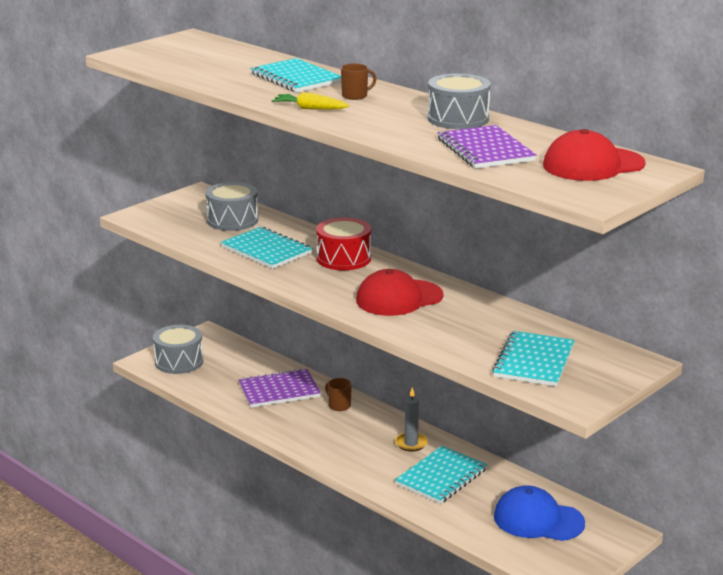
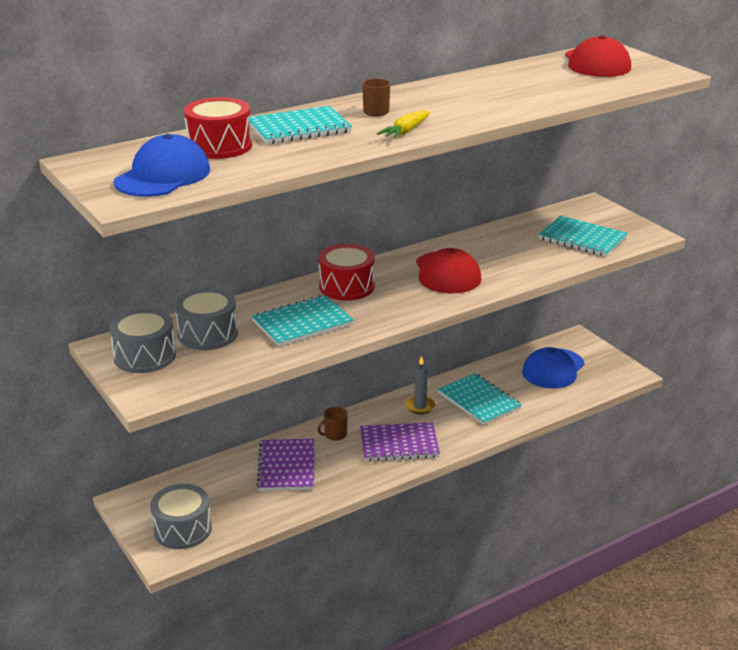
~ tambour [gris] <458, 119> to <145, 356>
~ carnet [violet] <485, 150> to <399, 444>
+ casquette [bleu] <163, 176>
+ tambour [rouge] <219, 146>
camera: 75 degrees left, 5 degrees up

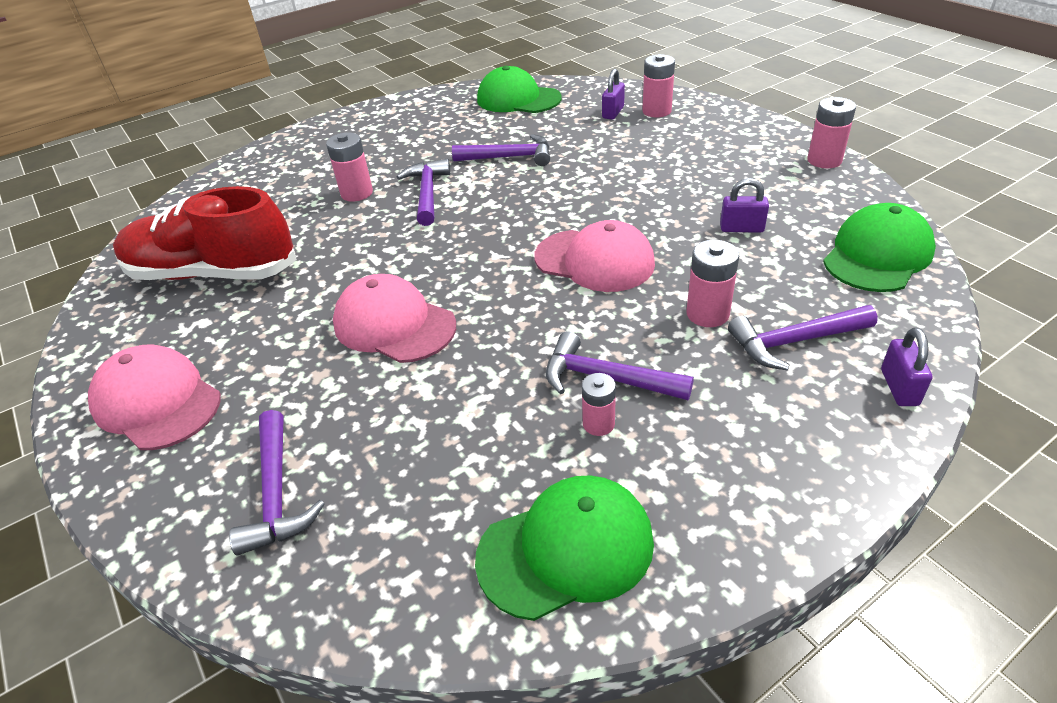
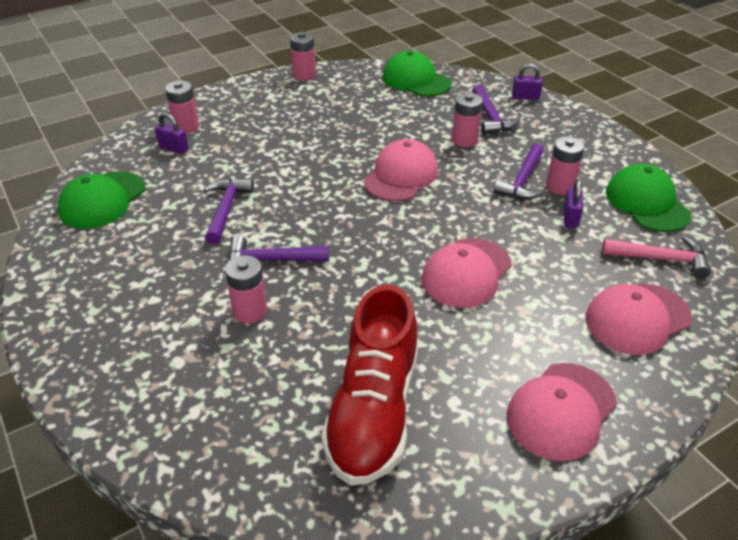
~ marteau [violet] <277, 493> to casquette [rose] <637, 318>
~ pile [rose] <598, 424> = <560, 186> x1.52
~ cadenas [violet] <741, 228> to <570, 218>
+ marteau [rose] <660, 259>
camera: 90 degrees left, 0 degrees up

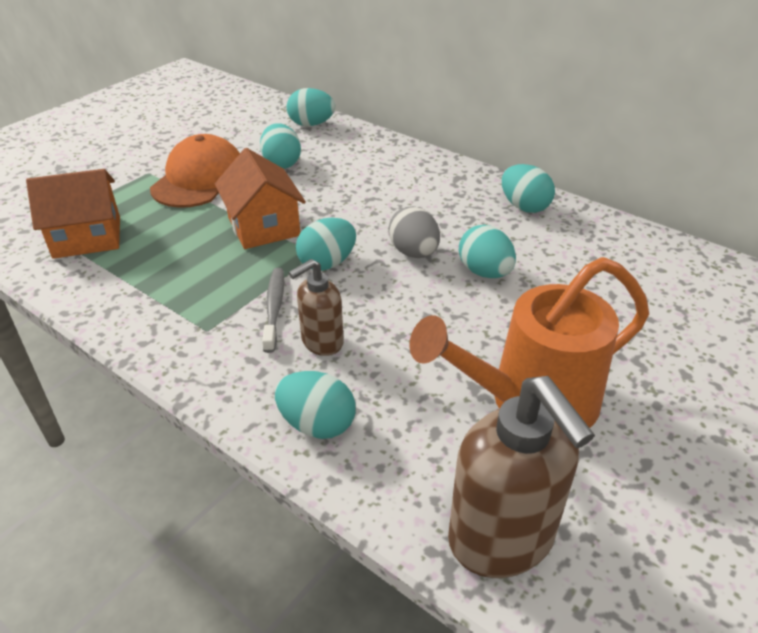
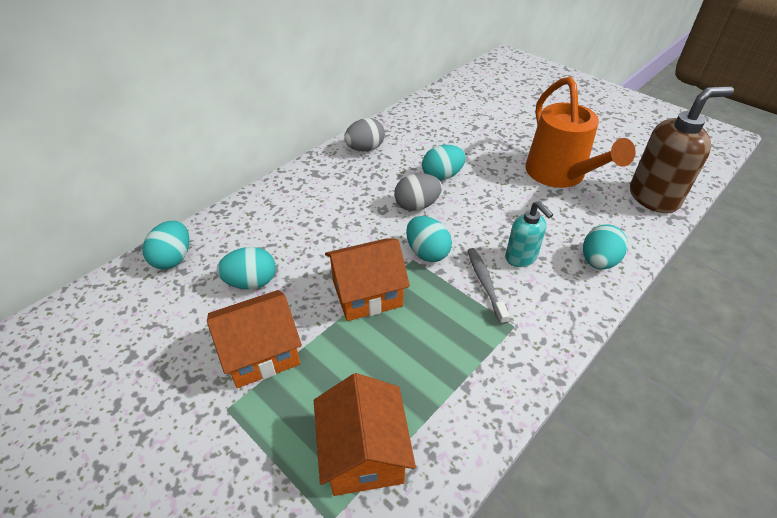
~ casquette [orange] <199, 179> to maison [orange] <261, 352>
~ brosse à dents [gris] <274, 309> = <485, 284> 75 degrees clockwise
~ distributeur de savon [marron] <321, 342> to distributeur de savon [turquoise] <521, 258>
~ œuf [turquoise] <524, 206> to œuf [gris] <365, 149>
camera: 85 degrees left, 5 degrees up

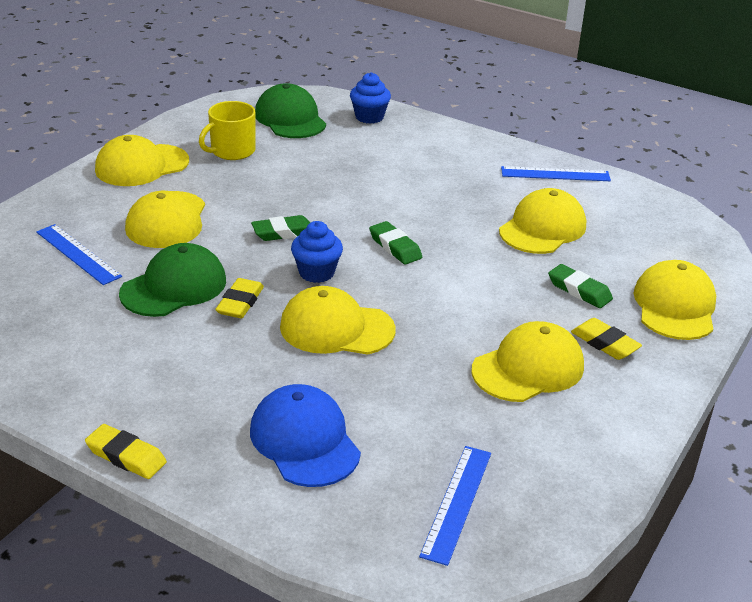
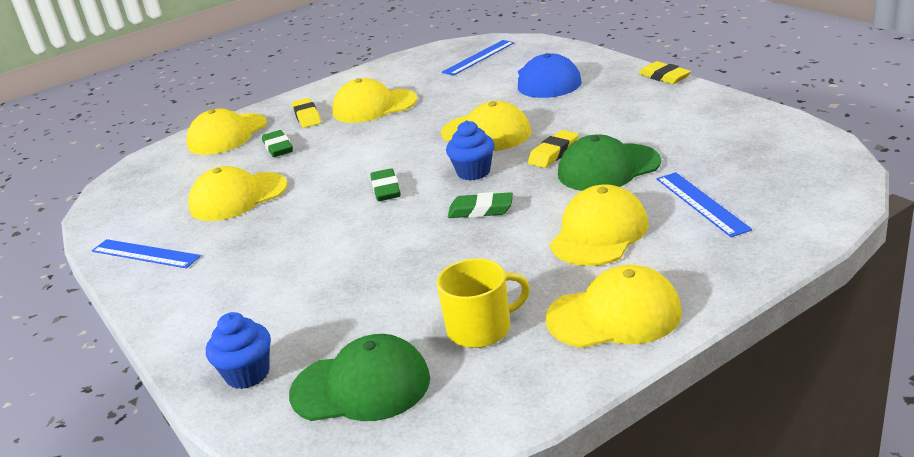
~ casquette [vert] <290, 118> = <361, 386> 90 degrees counterclockwise
camera: 150 degrees left, 5 degrees down

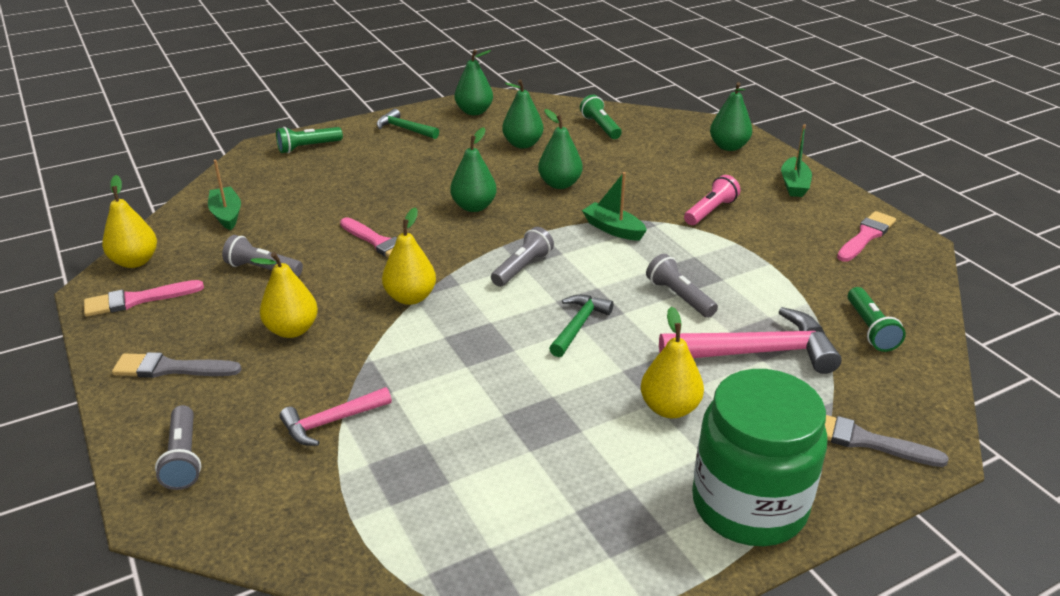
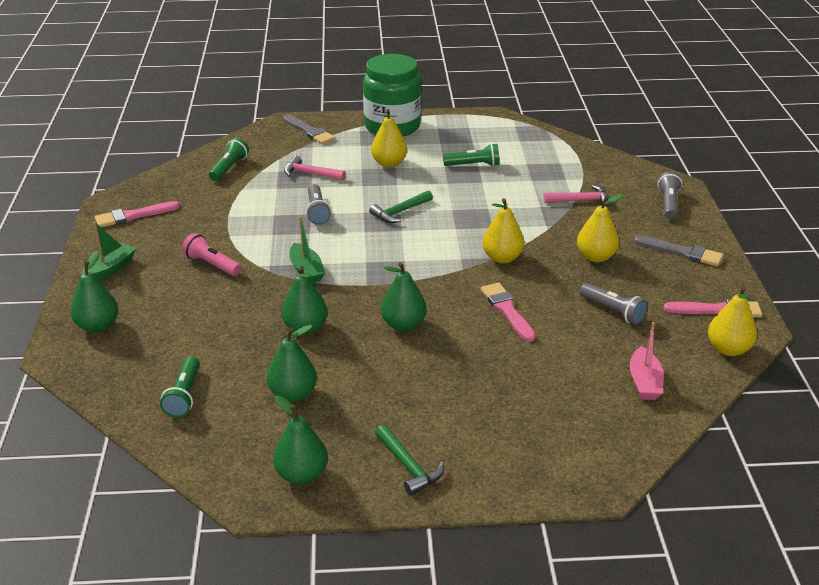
~ bateau [vert] <226, 215> to bateau [rose] <644, 382>
~ lampe de poche [vert] <308, 147> to <473, 165>
- lampe de poche [gris] <522, 268>
~ marteau [rose] <756, 352> = <310, 174> x0.58
~ lampe de poche [rose] <710, 211> = <212, 265> 60 degrees clockwise
camera: 155 degrees left, 0 degrees up

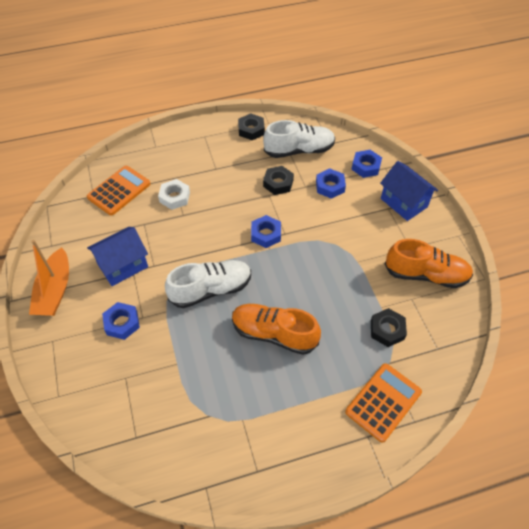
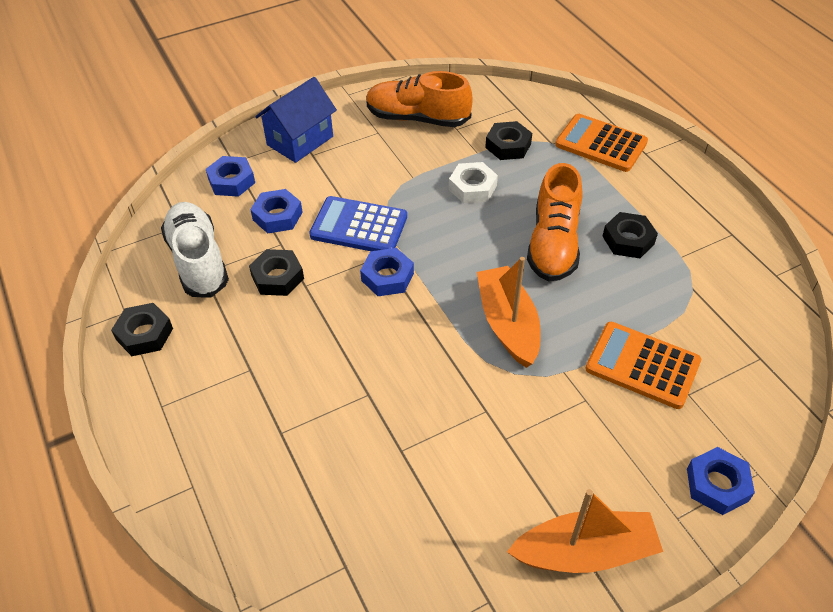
~ calculatrice [orange] <119, 191> to <642, 365>
- maison [bleu] <123, 266>
~ écrou [bleu] <122, 323> to <717, 485>
~ écrou [blanc] <175, 197> to <472, 187>
~ chaussure [blanc] <211, 290> to bateau [orange] <508, 324>
~ chaussure [orange] <426, 275> = <417, 118> 75 degrees counterclockwise
+ calculatrice [bleu] <359, 226>
+ écrou [noir] <628, 240>
camera: 100 degrees left, 5 degrees down

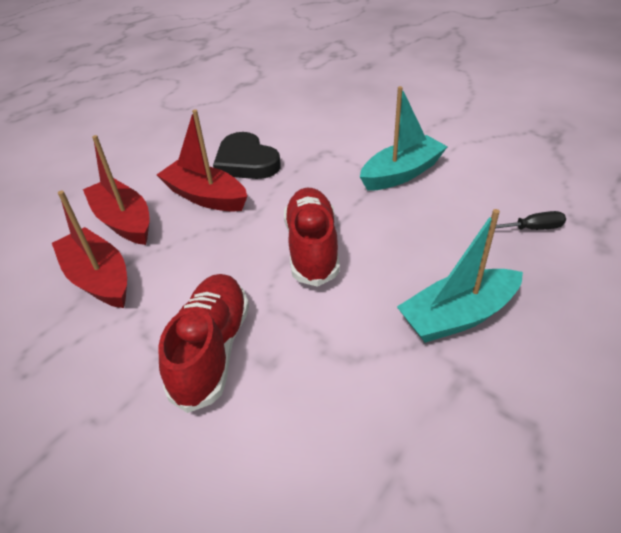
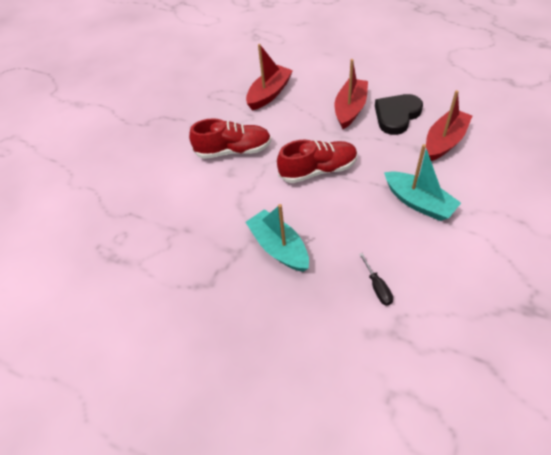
~ bateau [rouge] <124, 221> to <444, 141>
camera: 80 degrees right, 10 degrees up

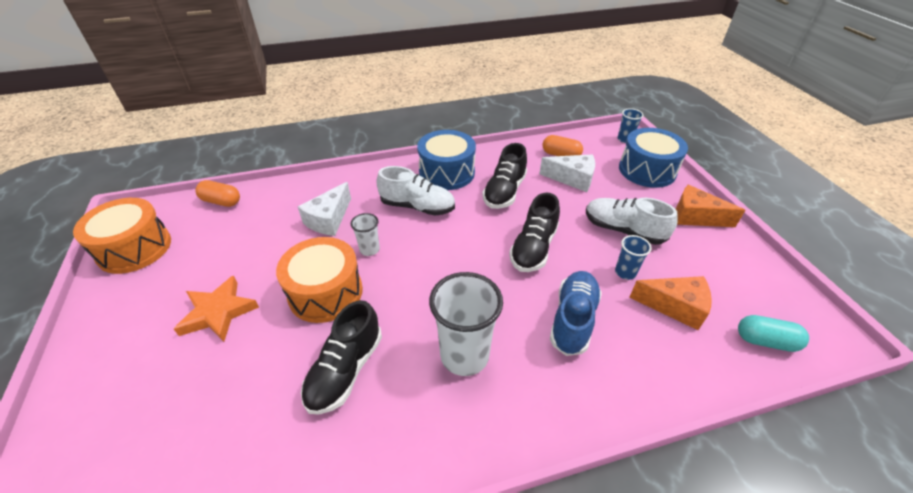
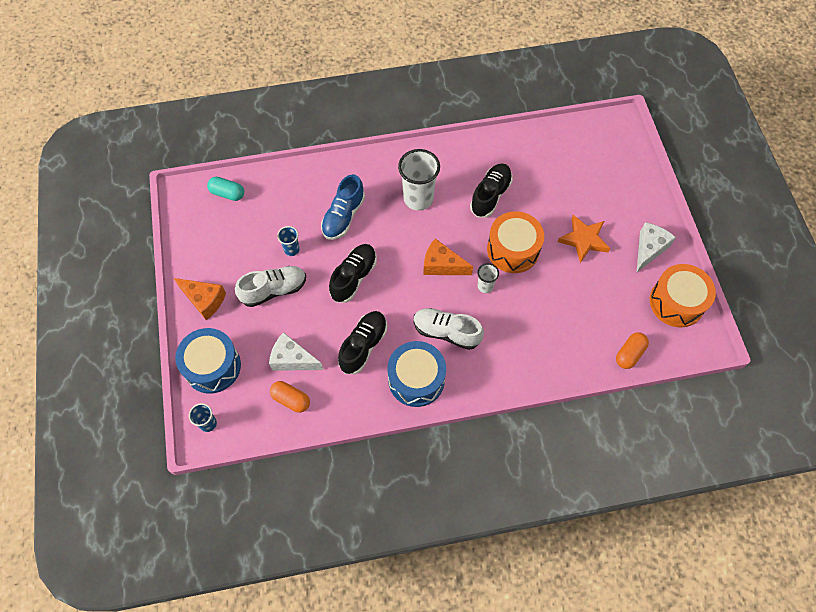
~ gélule [orange] <221, 201> = <629, 354> 75 degrees counterclockwise
~ fromage [blanc] <329, 219> to <649, 249>
~ chaussure [blanc] <623, 230> = <274, 290> 60 degrees counterclockwise
~ fromage [orange] <675, 306> to <442, 265>
camera: 175 degrees left, 20 degrees up

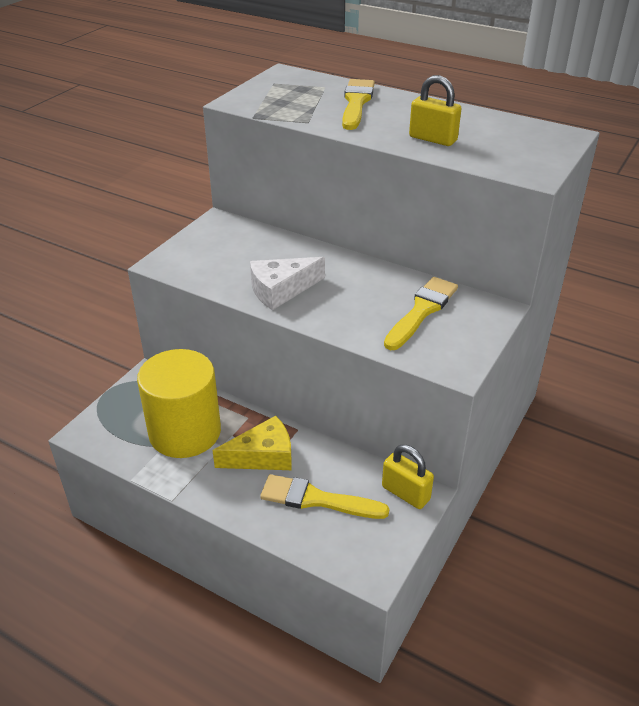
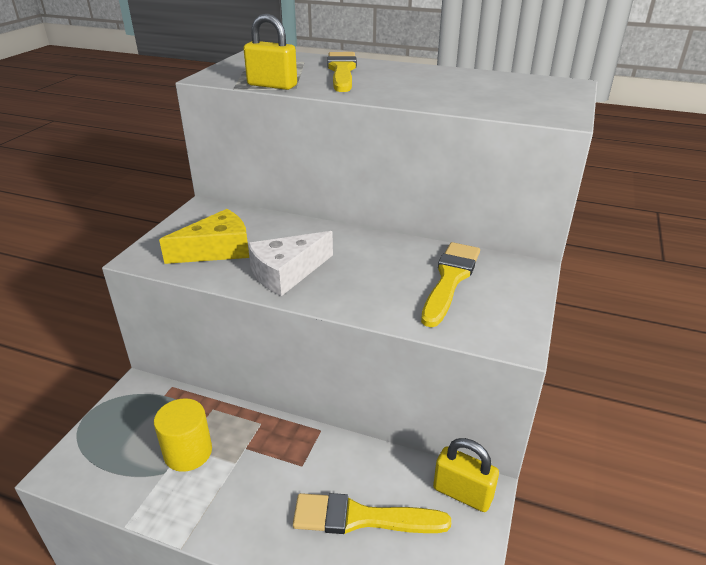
~ cylindre [jaune] <185, 432> = <188, 452> x0.56
~ fromage [jaune] <263, 456> to <217, 250>
~ cadenas [jaune] <433, 139> to <272, 85>
camera: 10 degrees left, 5 degrees down

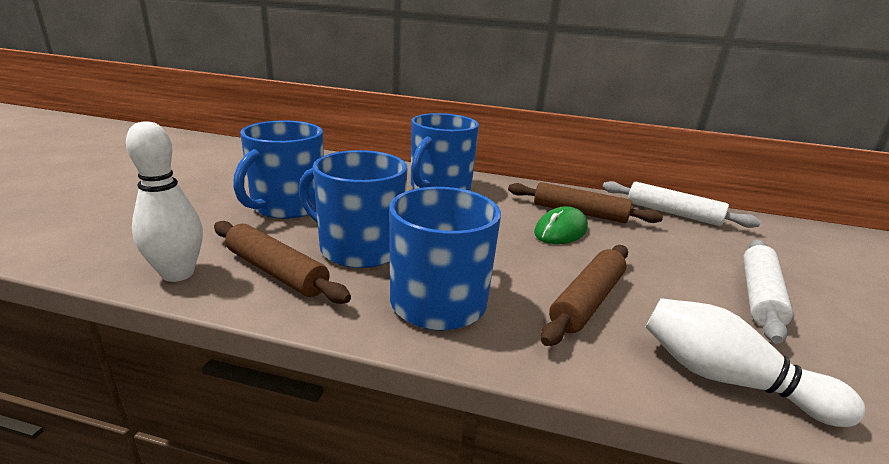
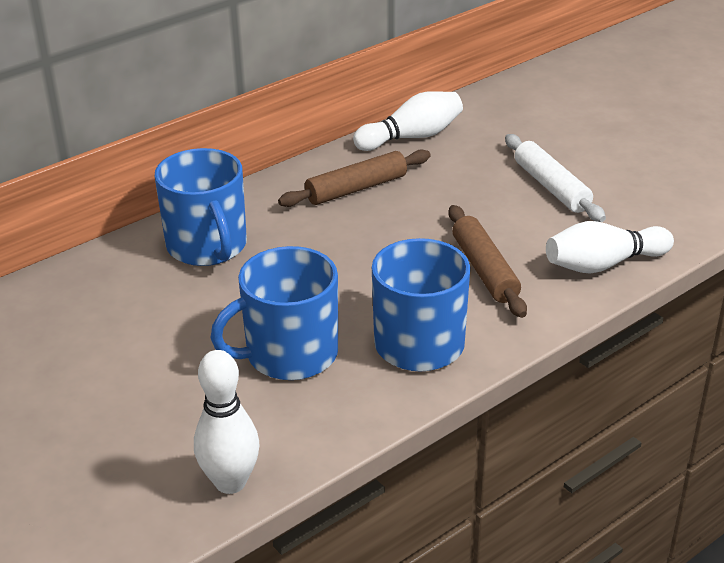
- rouleau à pâtisserie [marron] <276, 272>
- tasse [bleu] <287, 206>
- souris [vert] <560, 231>
~ rouleau à pâtisserie [blanc] <672, 213> to quille [blanc] <411, 137>
camera: 50 degrees left, 10 degrees up

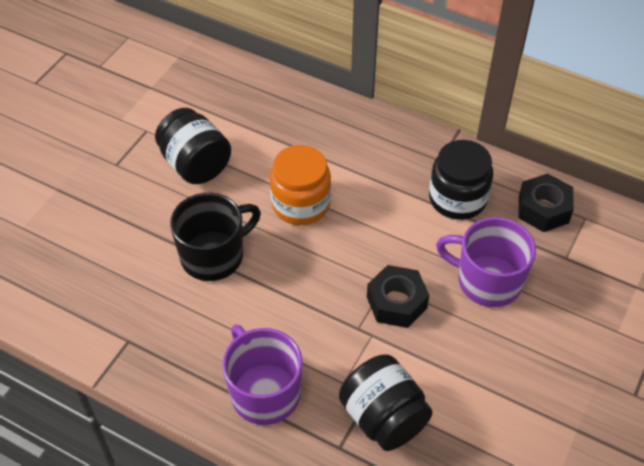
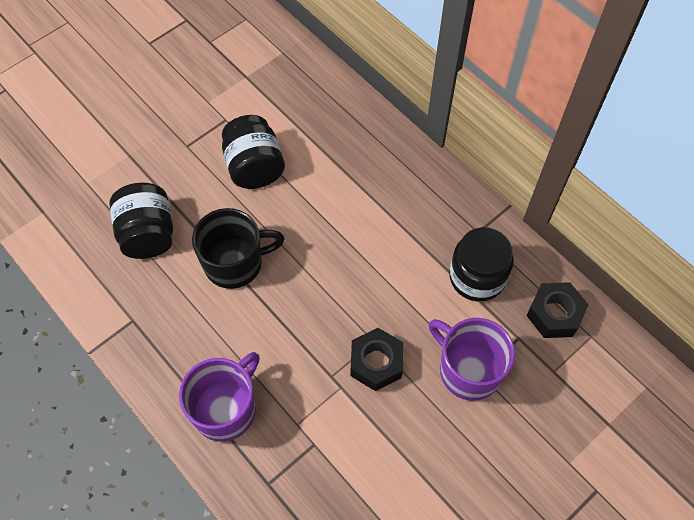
~ tasse [violet] <264, 392> = <225, 409> 45 degrees clockwise
- bocal [orange] <301, 204>
~ bocal [noir] <383, 418> to <148, 234>
camera: 20 degrees right, 10 degrees up

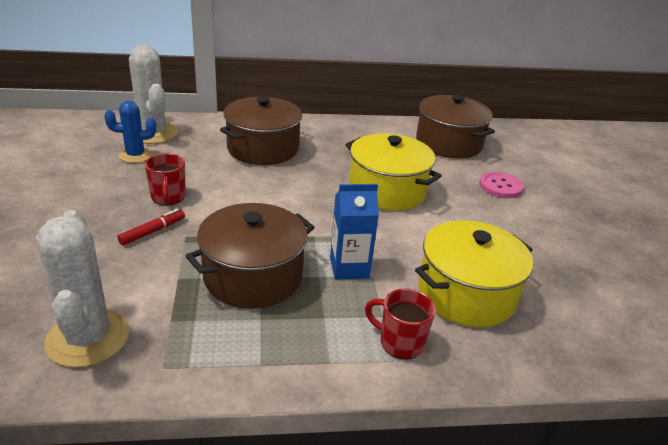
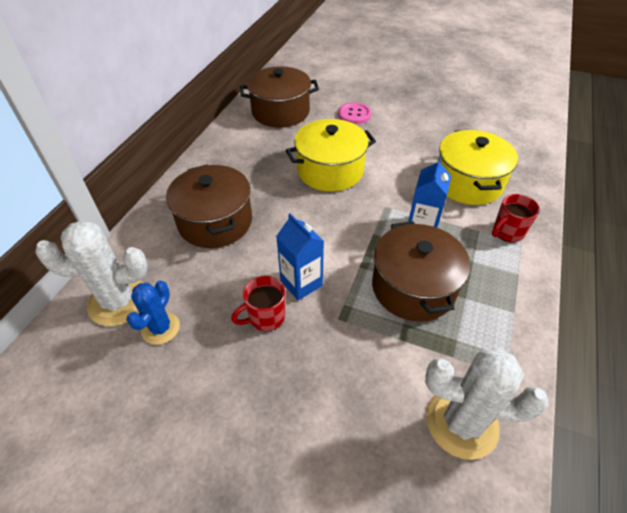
- feutre [rouge] <153, 231>
~ tasse [rouge] <168, 197> = <265, 317> 135 degrees clockwise
+ brique de lait [bleu] <301, 283>
camera: 60 degrees left, 15 degrees up

